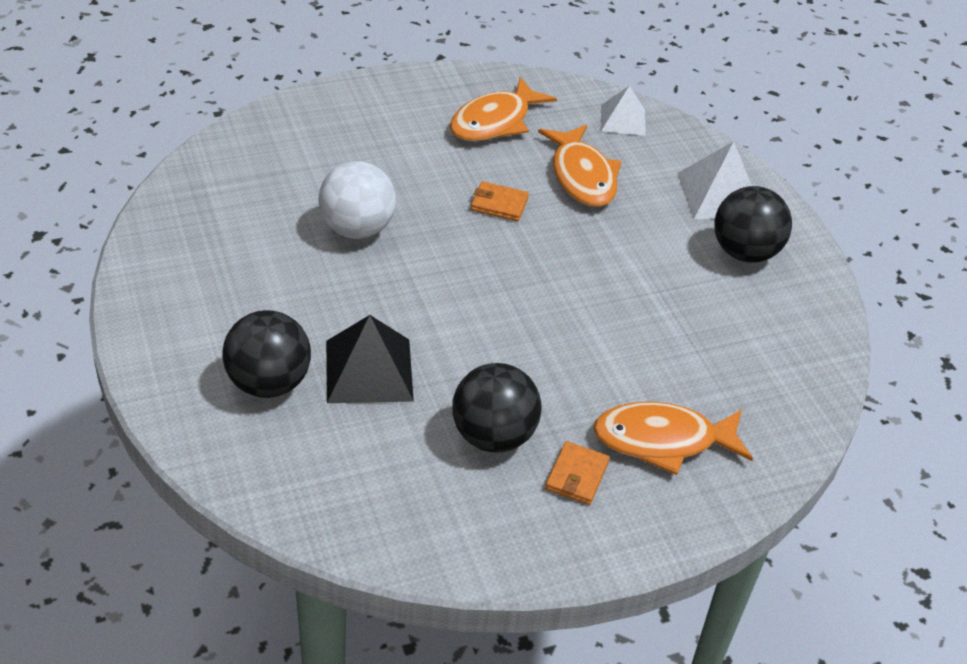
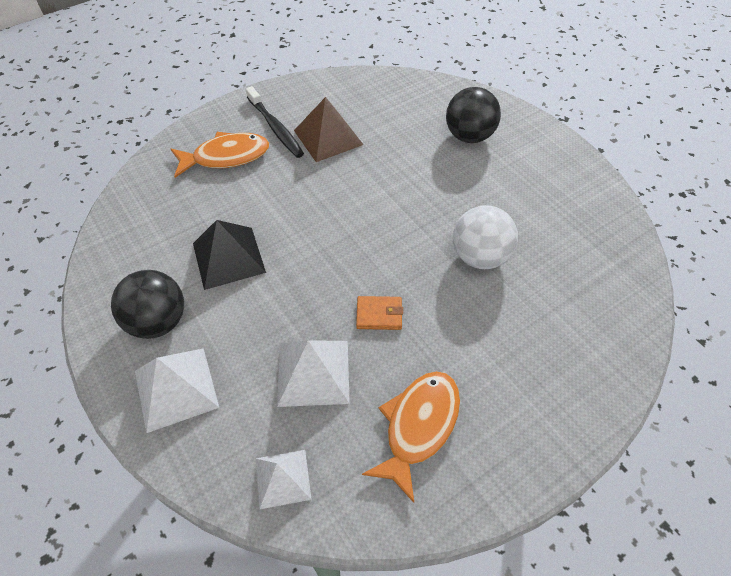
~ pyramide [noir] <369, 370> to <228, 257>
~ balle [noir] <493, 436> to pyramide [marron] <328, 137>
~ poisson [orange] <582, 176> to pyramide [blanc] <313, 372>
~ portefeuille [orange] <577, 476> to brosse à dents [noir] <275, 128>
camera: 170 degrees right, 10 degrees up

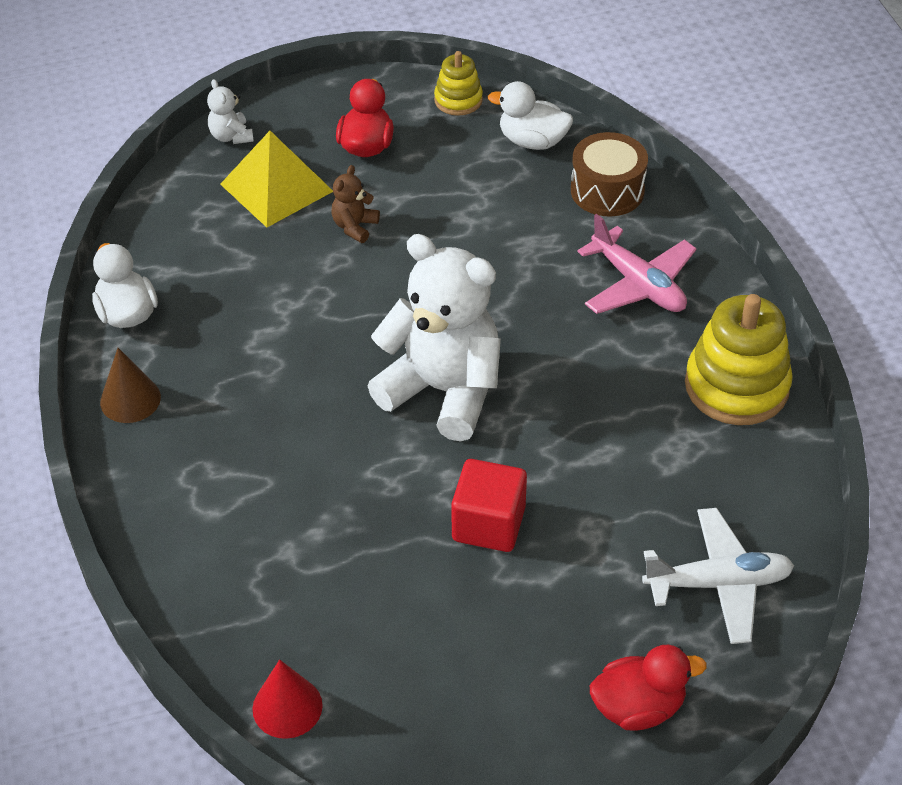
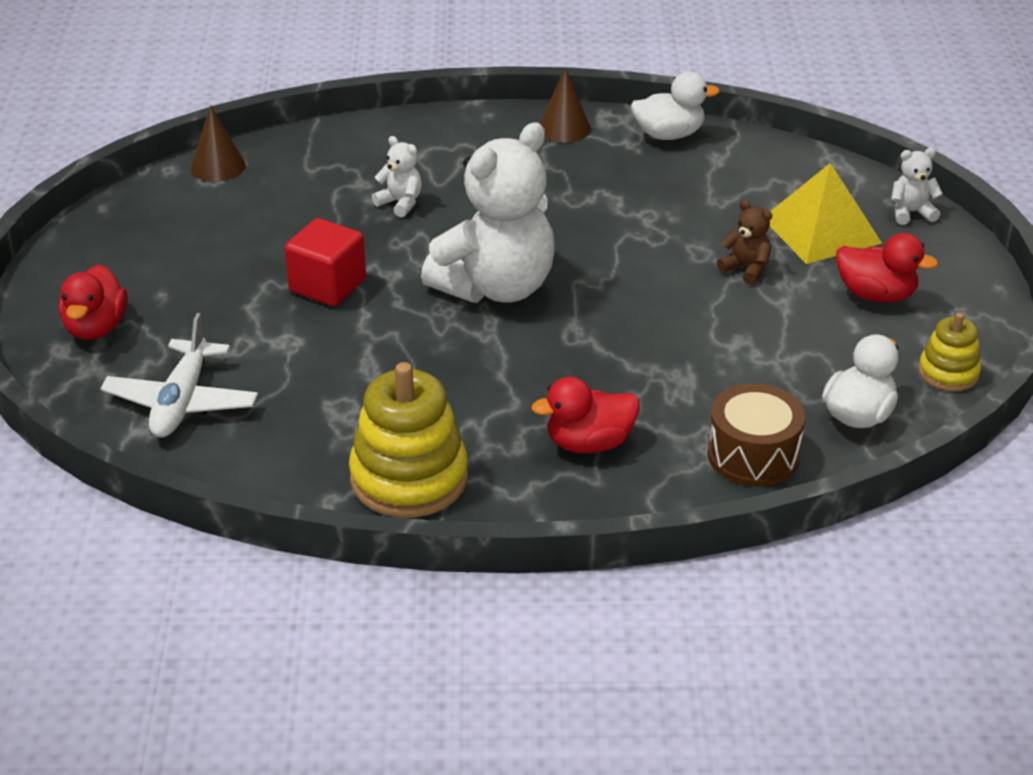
~ cône [rouge] <287, 707> to cône [marron] <218, 166>
~ avion [rose] <638, 284> to canard [rouge] <589, 443>
+ ours en peluche [blanc] <400, 203>
camera: 105 degrees right, 10 degrees down

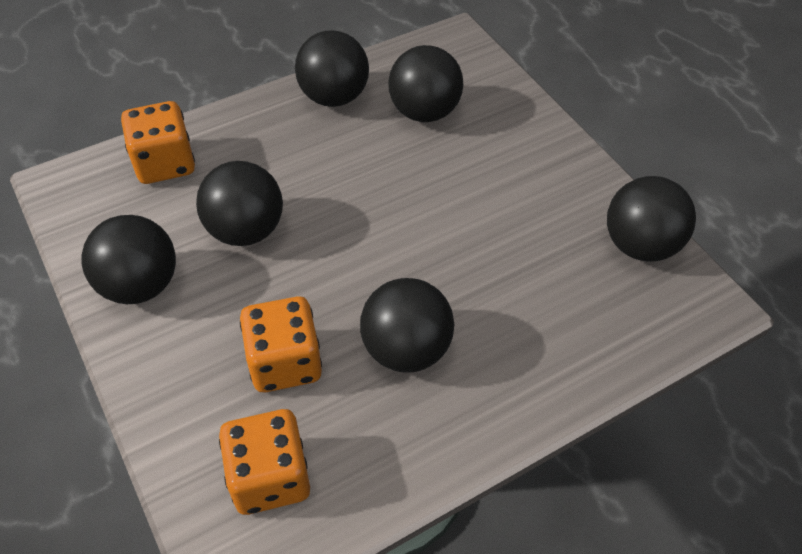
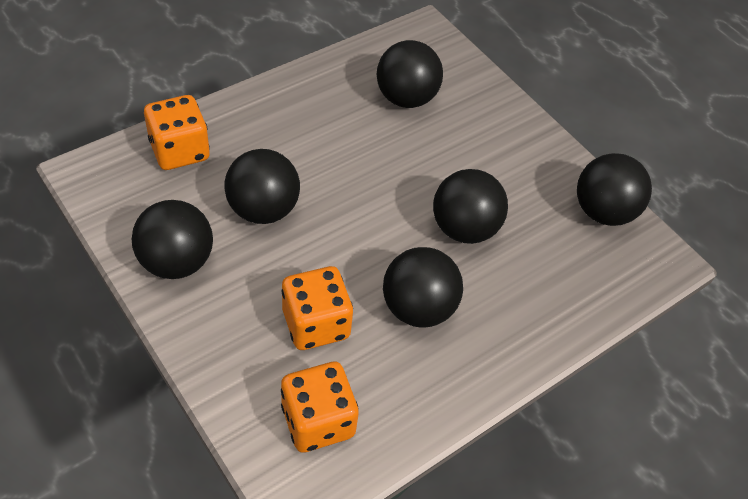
~ balle [noir] <334, 97> to <464, 228>
camera: 10 degrees left, 0 degrees up

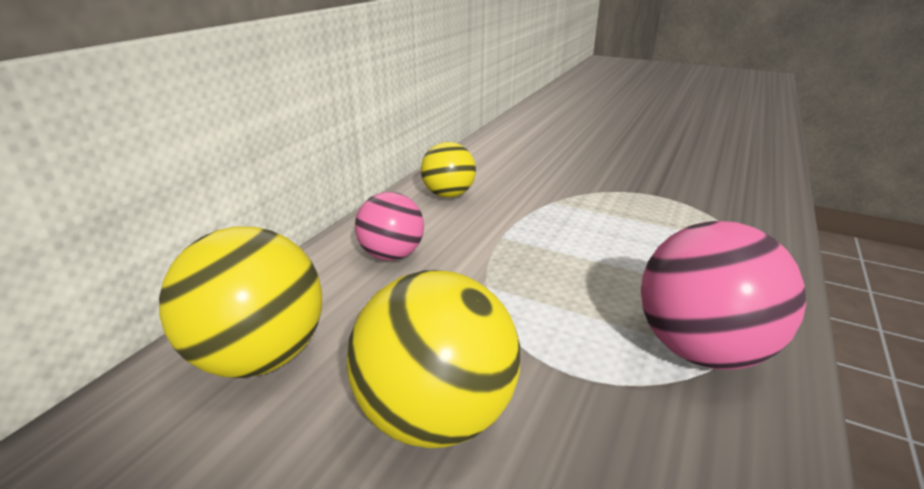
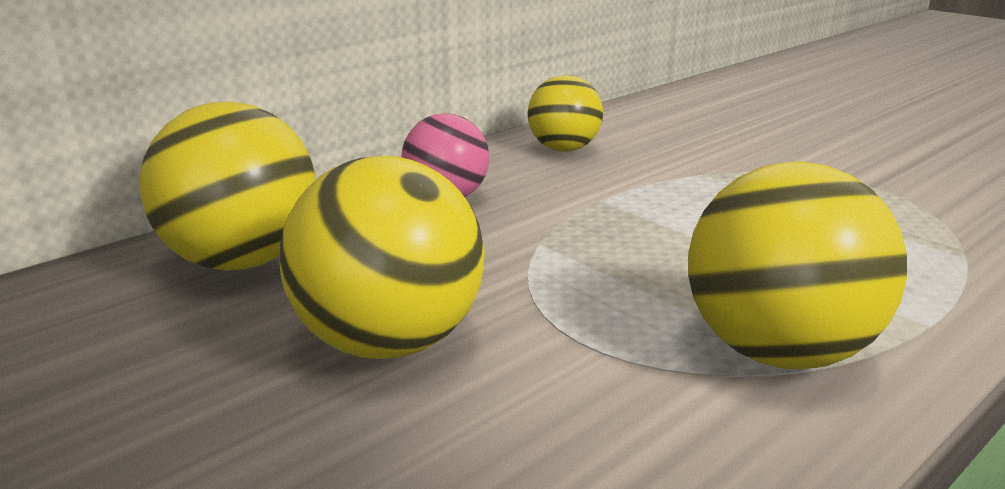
~ balle [rose] <700, 349> to balle [jaune] <778, 352>
camera: 20 degrees right, 5 degrees down

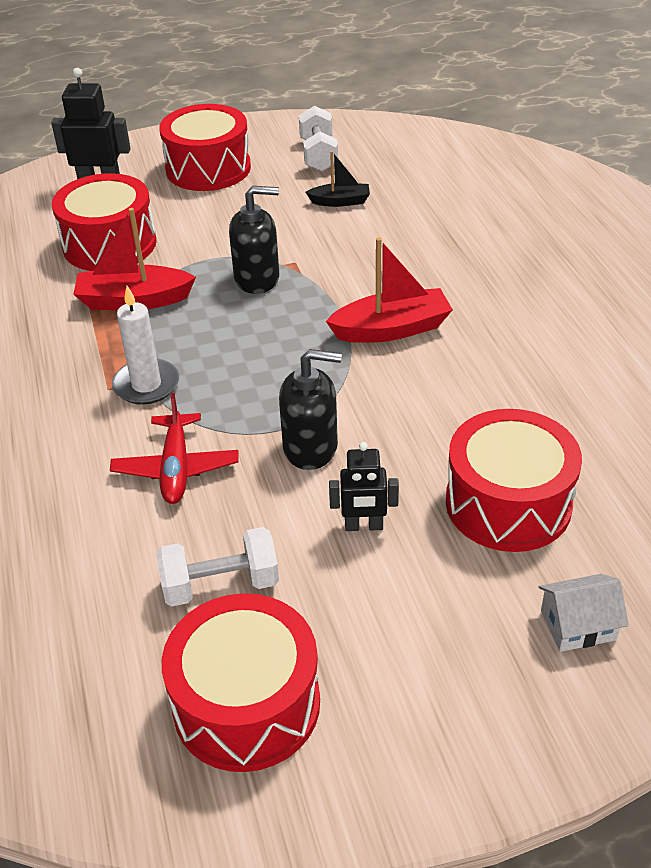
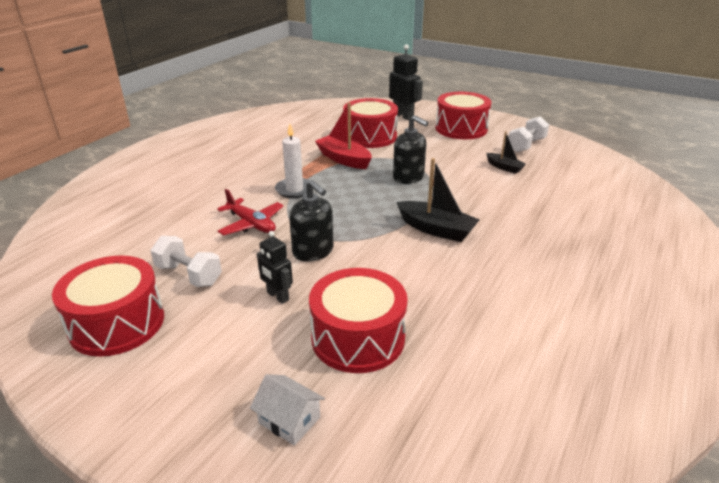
~ avion [rouge] <176, 468> = <251, 224> 90 degrees counterclockwise
~ bateau [rouge] <392, 329> to bateau [noir] <436, 229>
camera: 45 degrees right, 10 degrees down

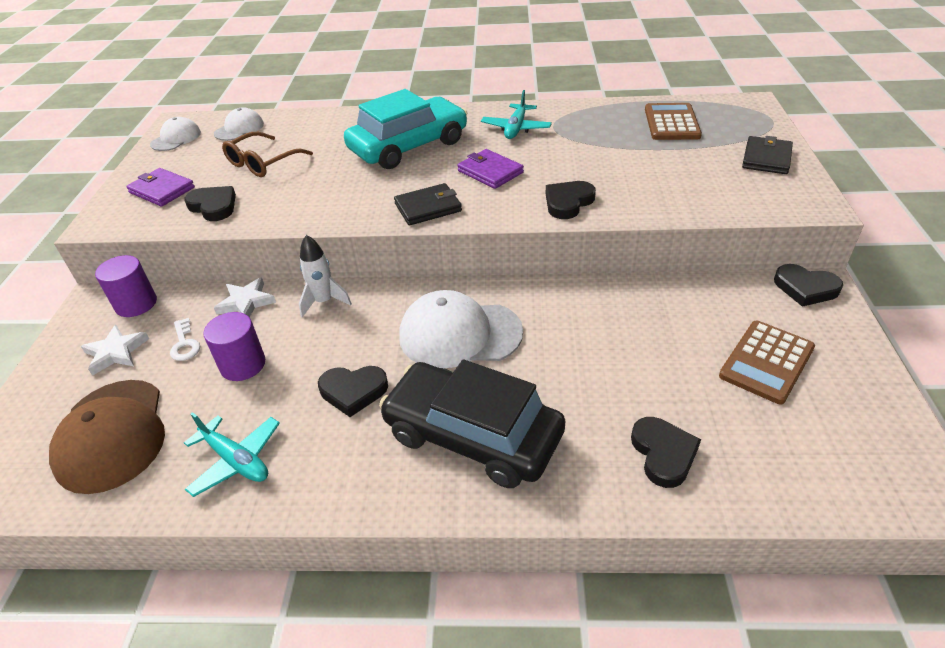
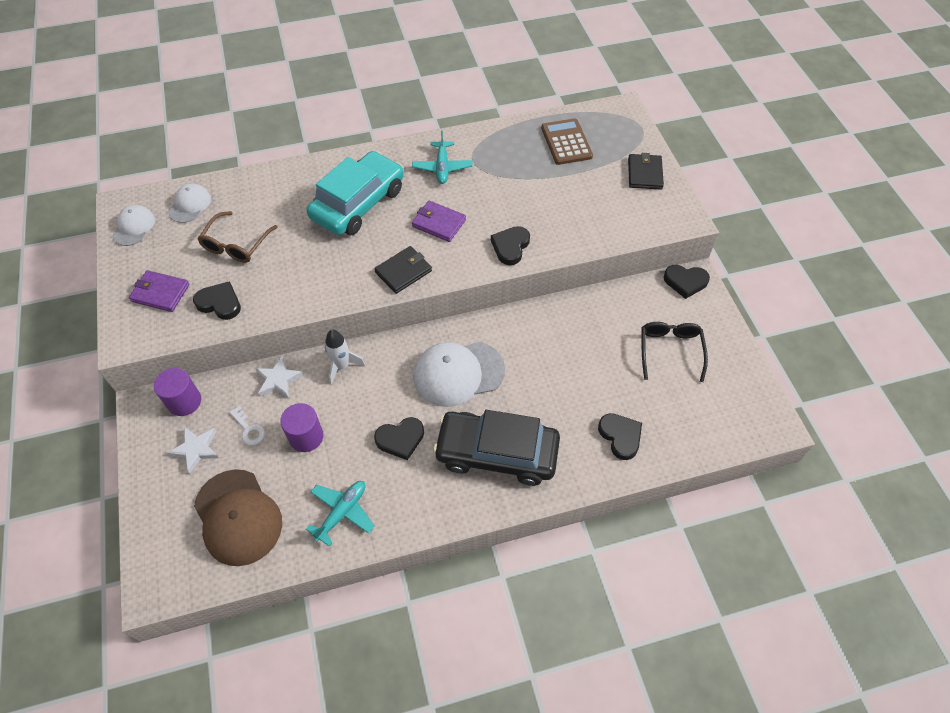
~ avion [turquoise] <236, 460> = <342, 512> 75 degrees counterclockwise
~ calculatrice [marron] <766, 362> to lunettes [noir] <670, 351>
camera: 20 degrees left, 15 degrees up

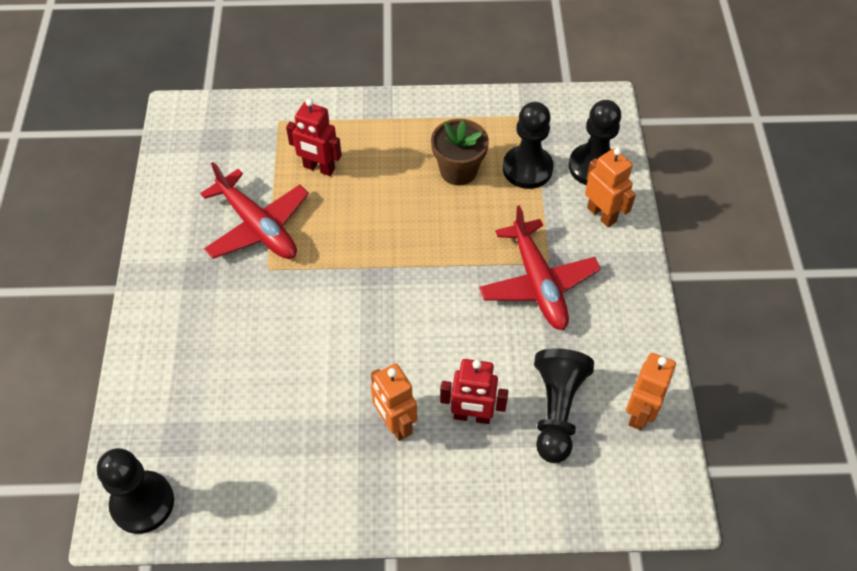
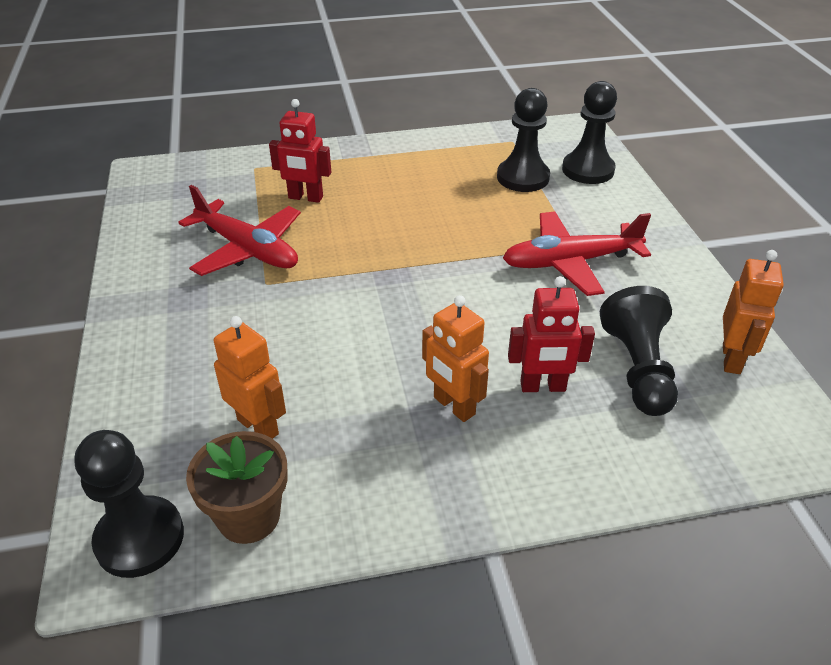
~ pot de fleurs [marron] <458, 170> to <249, 516>
~ avion [rouge] <538, 283> = <570, 262> 105 degrees clockwise
~ robot [orange] <602, 214> to <258, 426>
camera: 10 degrees left, 15 degrees down

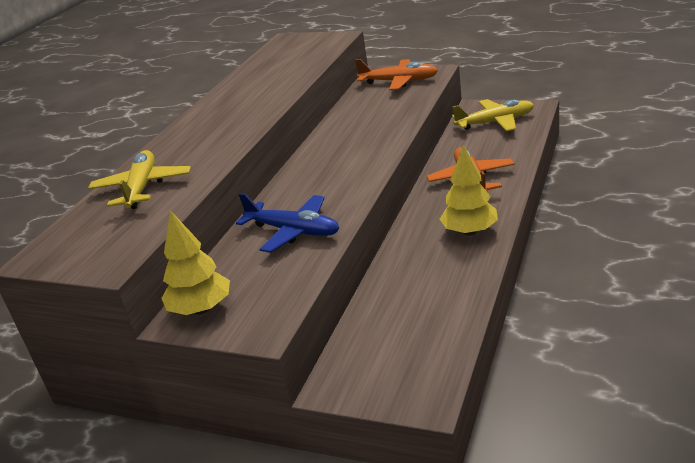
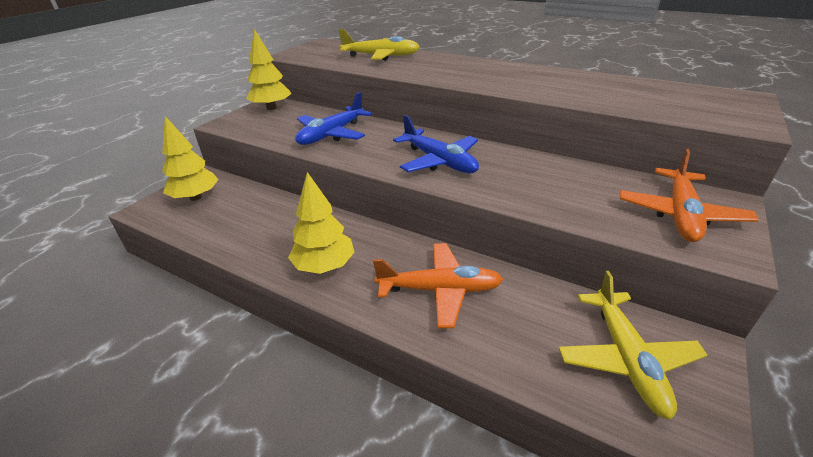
+ arbre [jaune] <196, 197>
+ avion [bleu] <439, 161>
camera: 95 degrees right, 5 degrees up

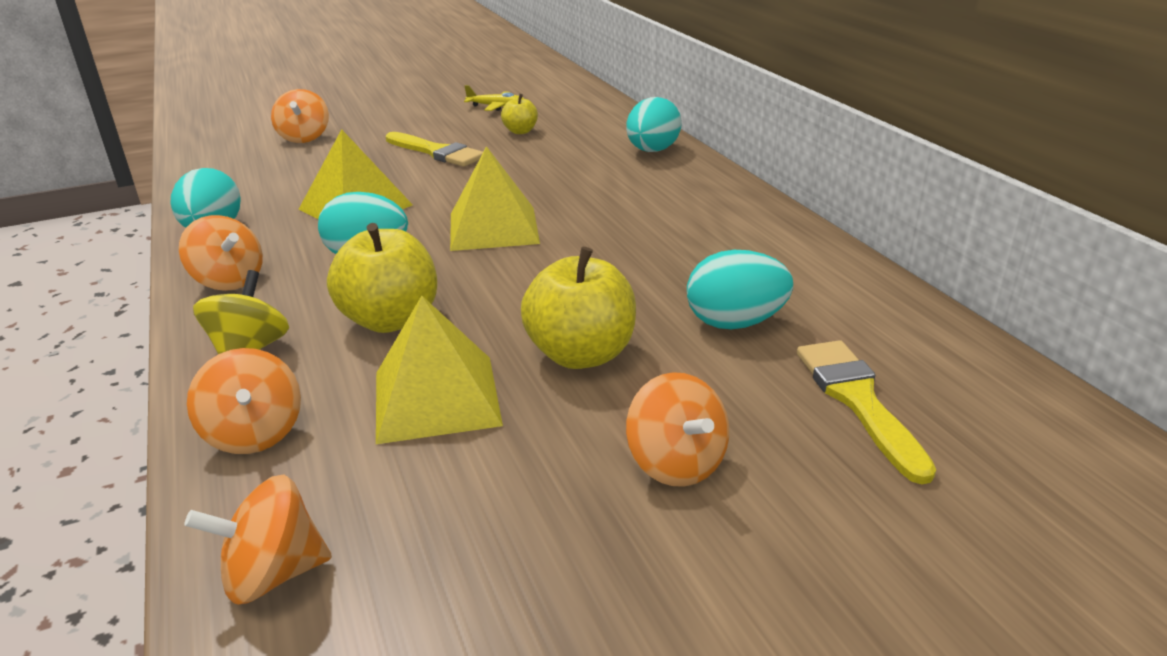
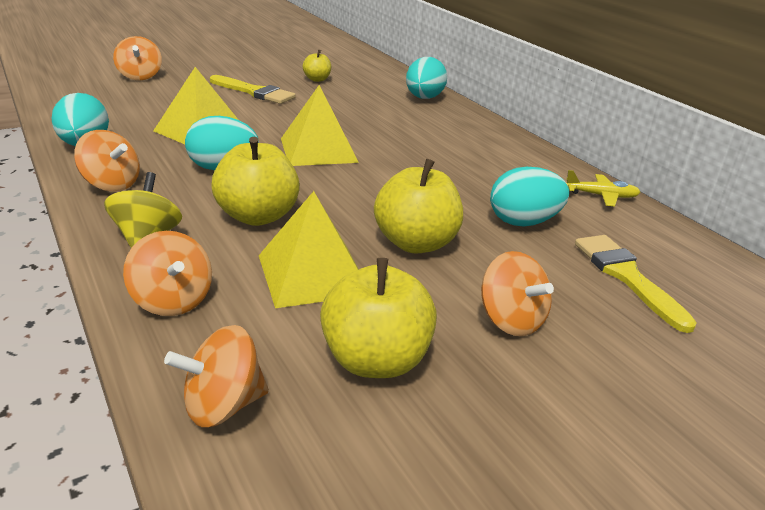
~ avion [jaune] <497, 107> to <601, 196>
+ pomme [jaune] <375, 360>
camera: 10 degrees left, 0 degrees up

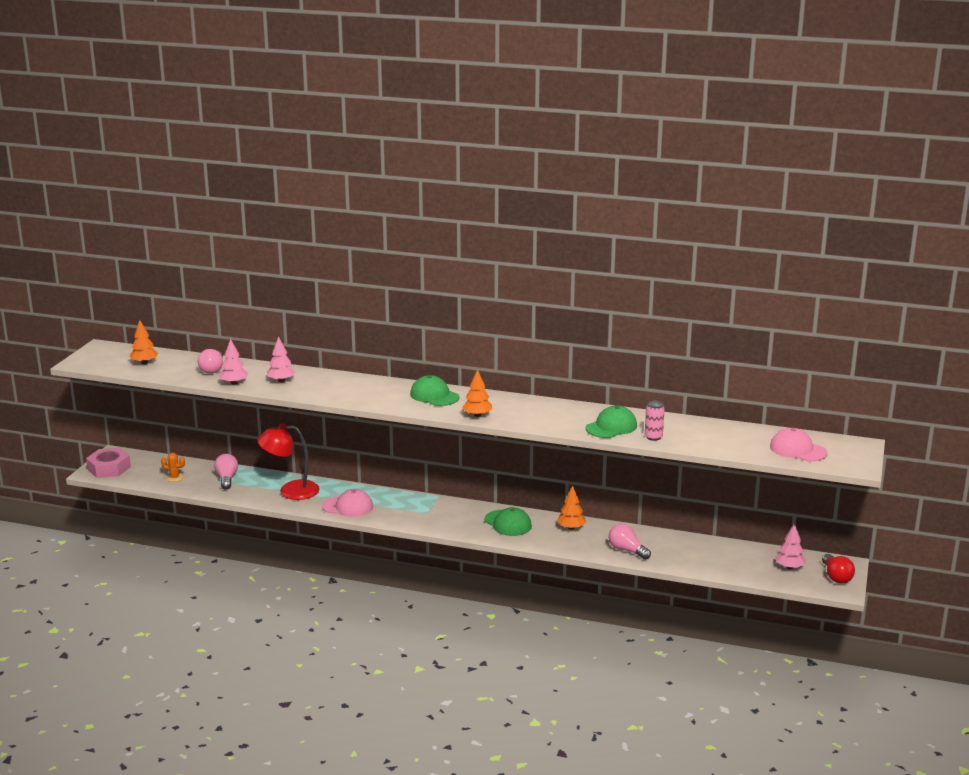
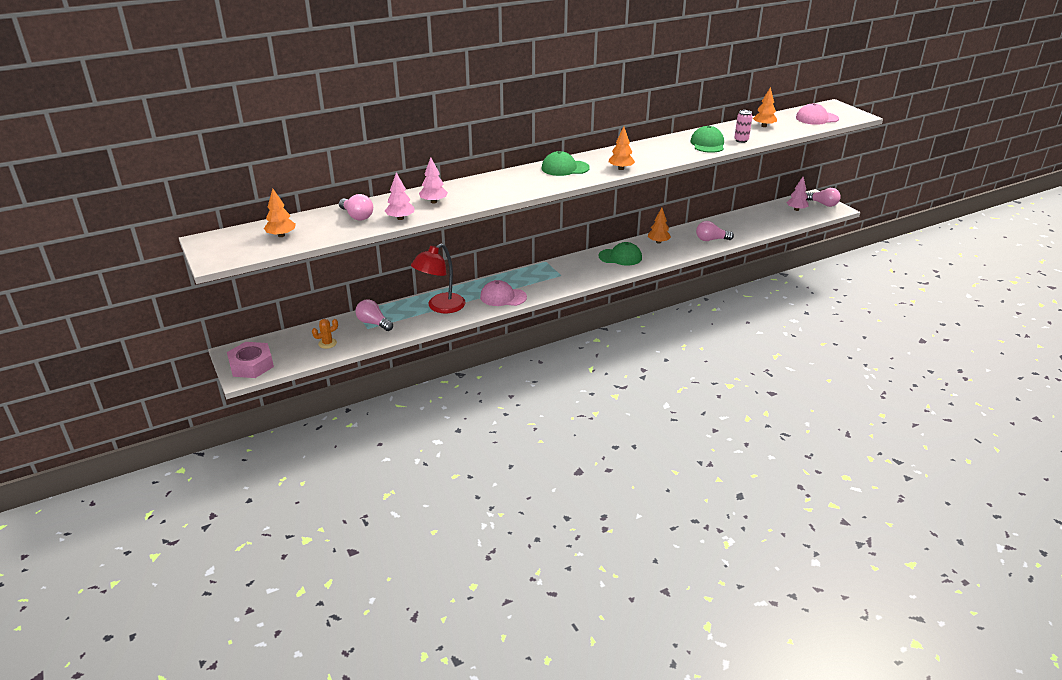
~ casquette [rose] <348, 506> = <503, 297> 135 degrees counterclockwise
~ ampoule [rouge] <836, 576> to ampoule [rose] <823, 204>
+ arbre [orange] <764, 126>
camera: 45 degrees left, 10 degrees up

